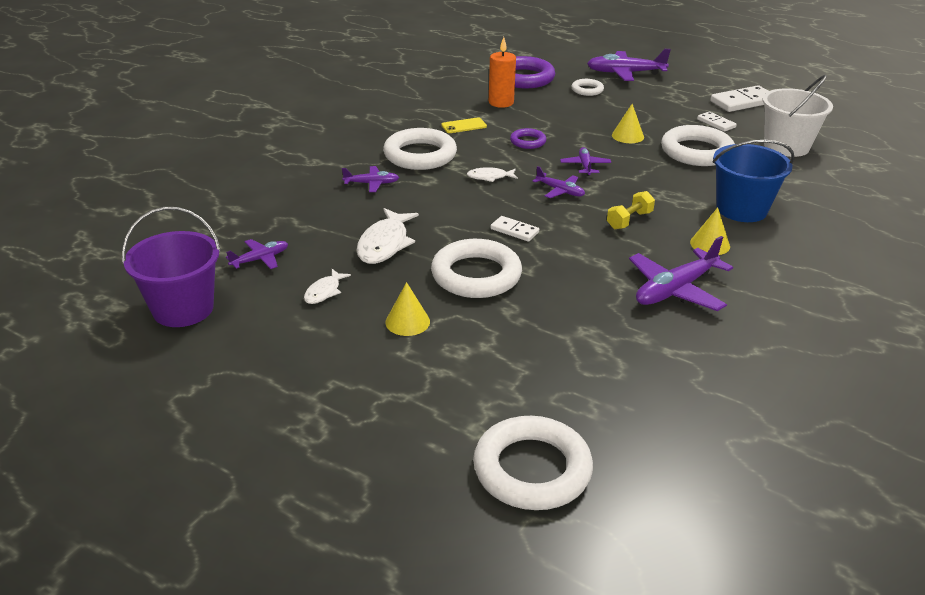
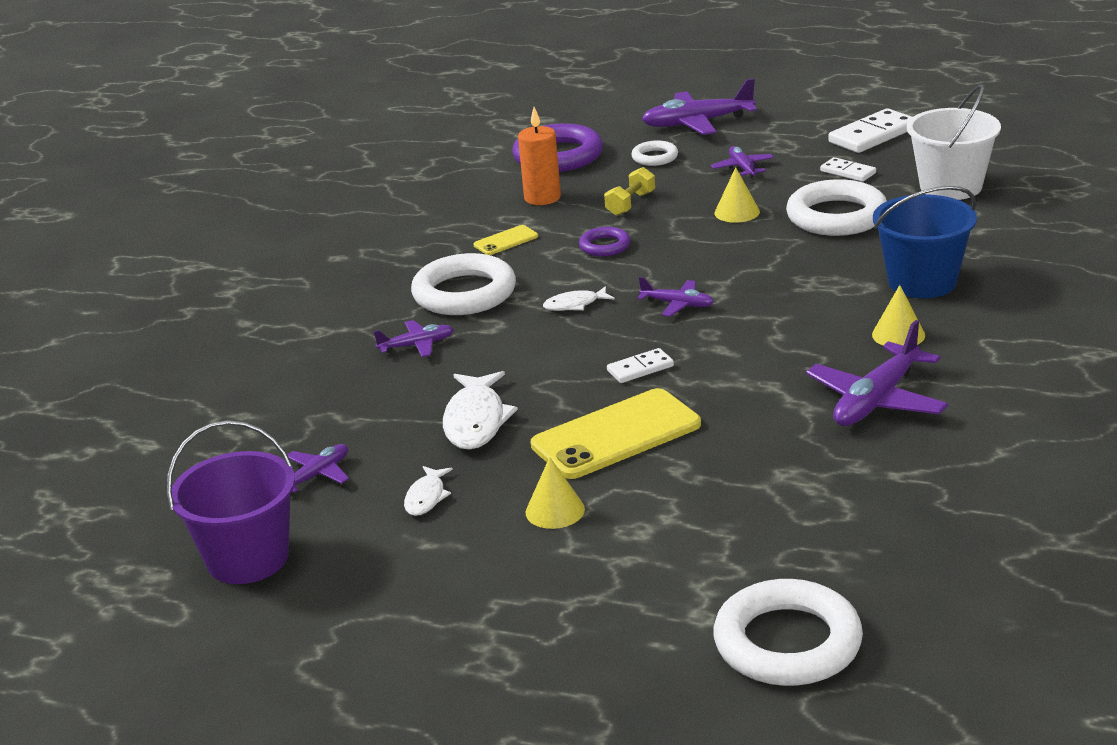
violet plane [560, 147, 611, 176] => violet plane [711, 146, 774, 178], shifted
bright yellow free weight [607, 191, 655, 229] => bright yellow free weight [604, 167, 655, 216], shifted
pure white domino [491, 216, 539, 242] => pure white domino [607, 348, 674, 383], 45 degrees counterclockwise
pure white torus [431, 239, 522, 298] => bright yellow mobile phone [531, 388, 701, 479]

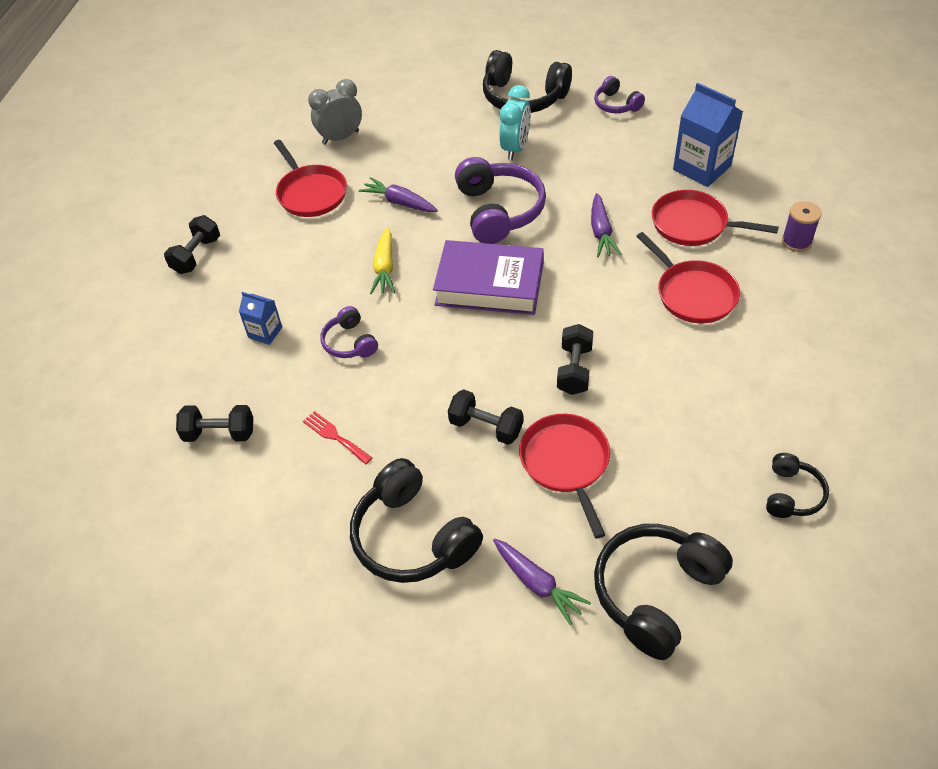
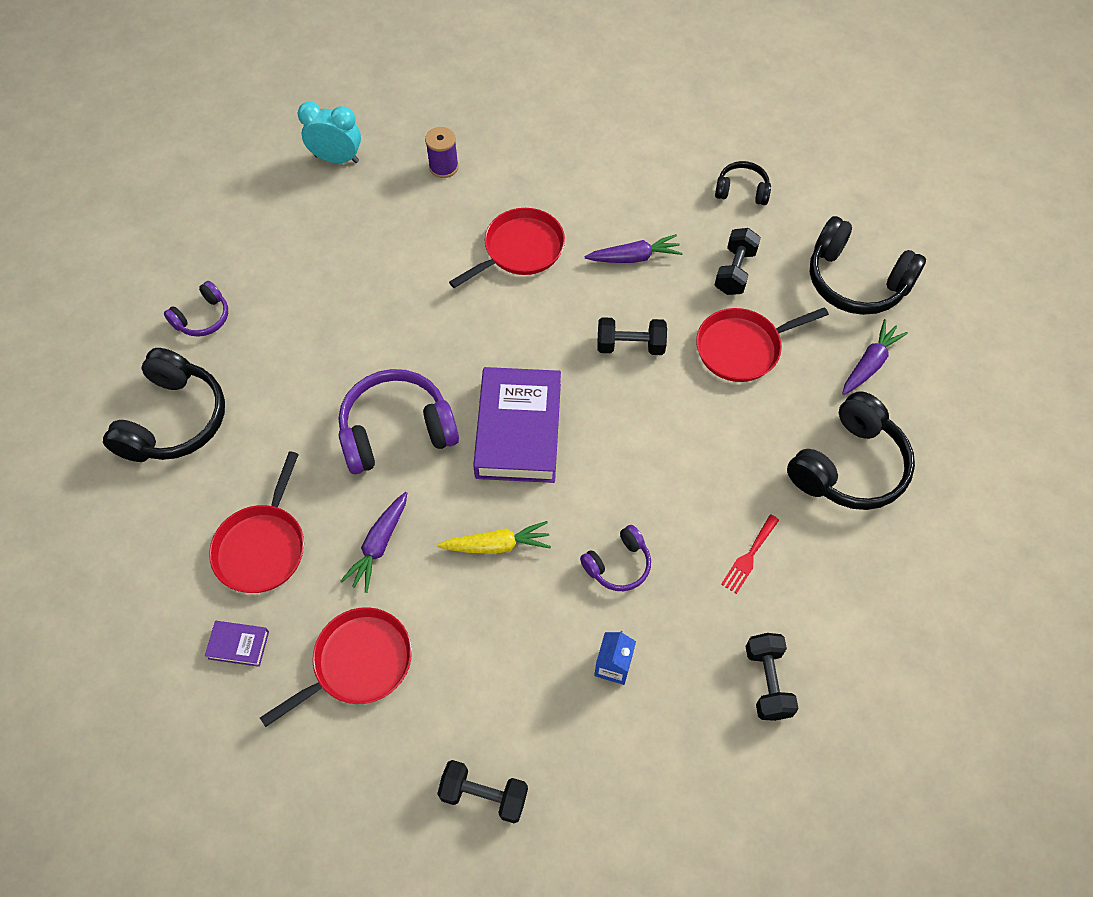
grey clock [308, 79, 362, 145] => violet hardcover [205, 621, 269, 667]
cobalt milk carton [673, 83, 743, 187] => nothing
turquoise clock [499, 85, 531, 160] => turquoise clock [298, 101, 361, 163], shifted
red frying pan [652, 190, 779, 246] => red frying pan [209, 451, 304, 593], shifted
violet root vegetable [591, 193, 622, 257] => violet root vegetable [585, 234, 683, 263], shifted
jet-black free weight [448, 389, 523, 445] => jet-black free weight [715, 228, 761, 295], shifted

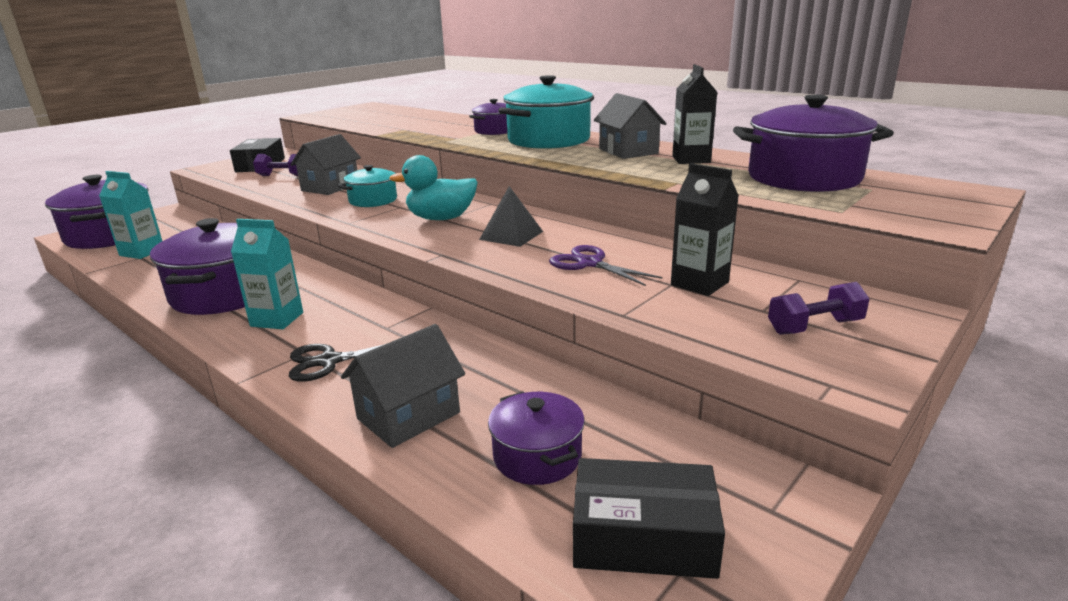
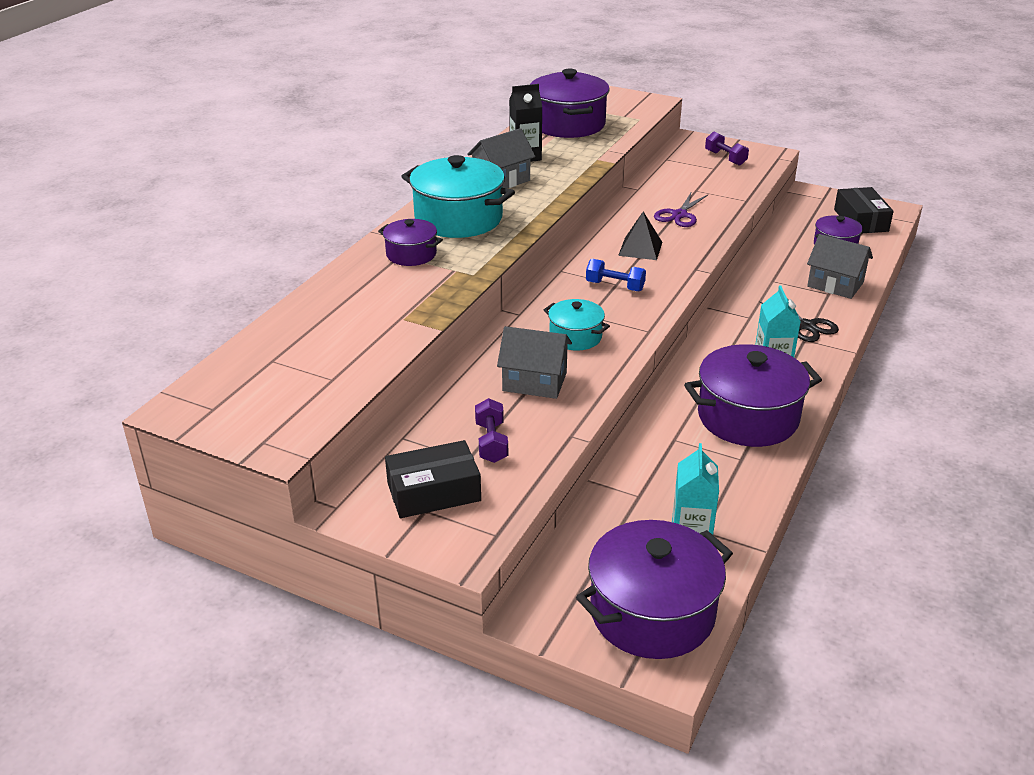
turquoise toy duck [389, 155, 478, 220] => cobalt free weight [586, 259, 646, 291]
jet-black milk carton [671, 163, 739, 296] => nothing

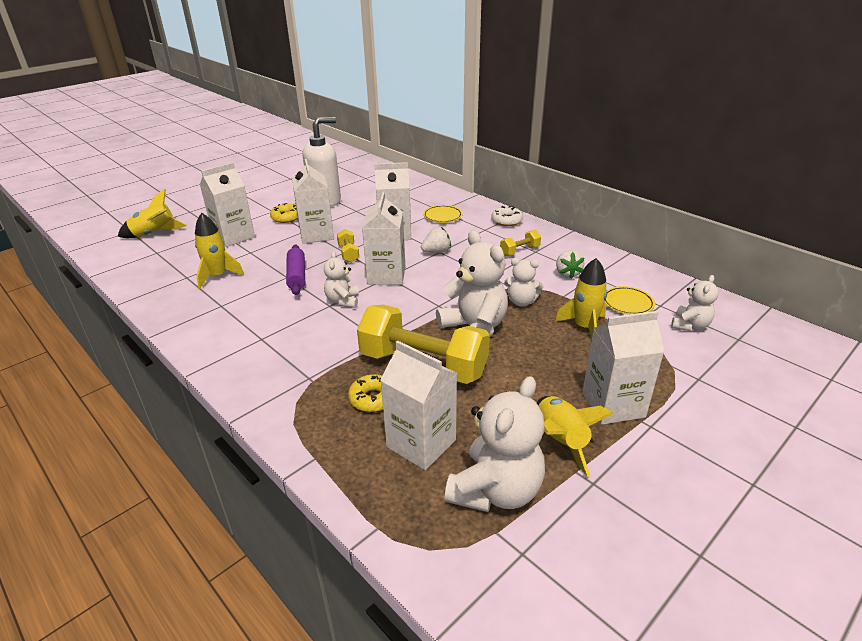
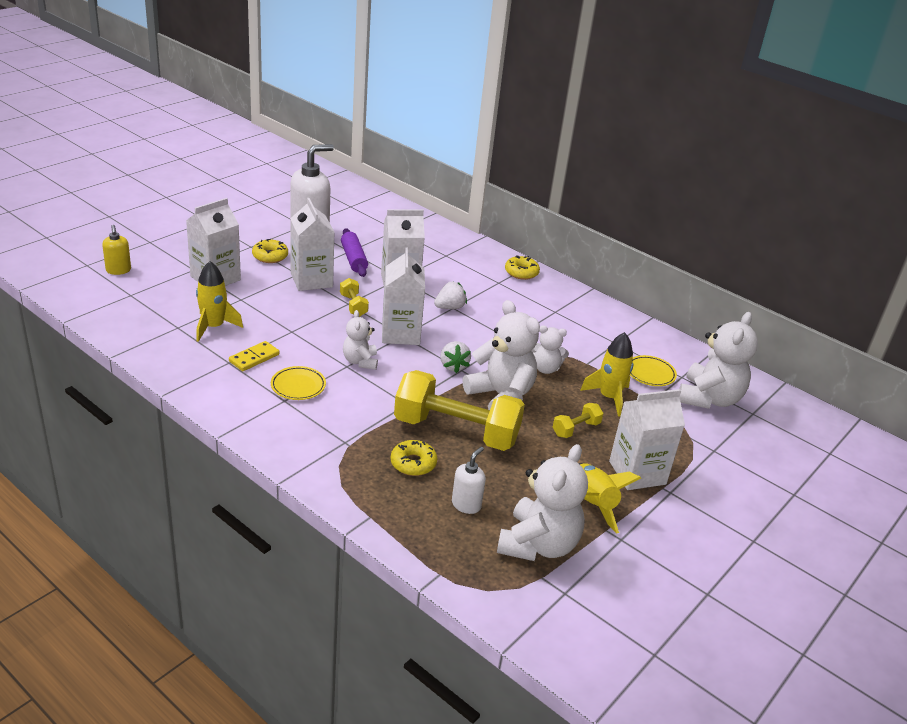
bright yellow spaceship [118, 189, 187, 238] => bright yellow pump bottle [102, 225, 131, 275]
bright yellow plate [423, 205, 463, 223] => bright yellow plate [271, 366, 326, 400], shifted
pure white doughnut [491, 206, 523, 226] => bright yellow doughnut [505, 255, 540, 280]
bright yellow free weight [500, 230, 541, 256] => bright yellow free weight [553, 403, 603, 438], shifted
violet pastry roller [286, 245, 305, 295] => violet pastry roller [341, 228, 368, 277], shifted
pure white strawberry [556, 250, 585, 279] => pure white strawberry [440, 341, 471, 373], shifted
pure white teddy bear [671, 275, 718, 331] => pure white teddy bear [679, 312, 758, 409], x1.79
pure white milk carton [380, 340, 457, 470] => pure white pump bottle [452, 447, 486, 514]
nothing => bright yellow domino [229, 341, 279, 371]

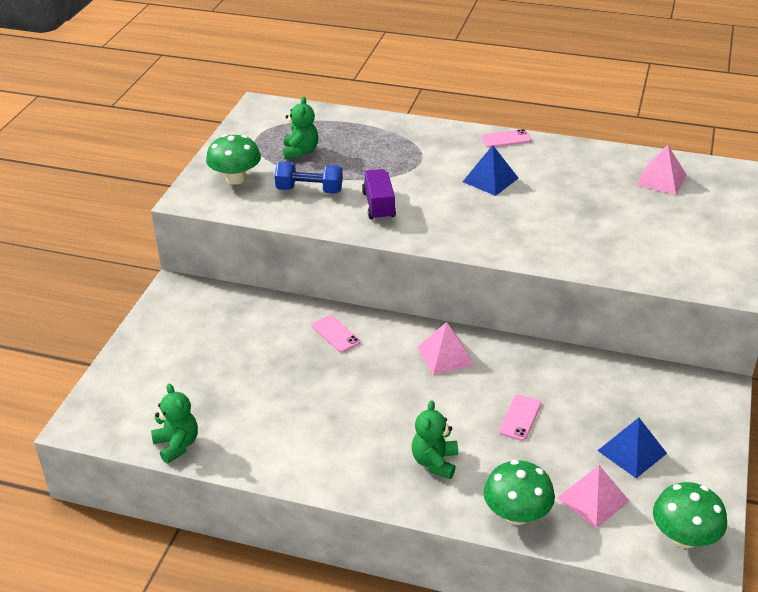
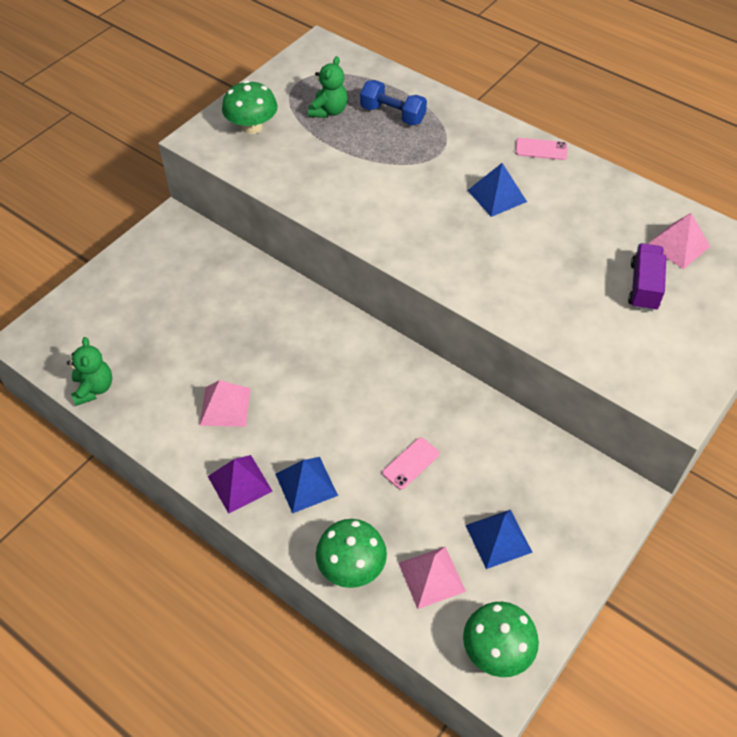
cobalt free weight [275, 162, 343, 194] => cobalt free weight [360, 80, 427, 125], shifted
violet truck [362, 169, 396, 221] => violet truck [628, 243, 666, 311], shifted
rose-pink mobile phone [312, 315, 360, 353] => nothing
rose-pink pyramid shape [417, 322, 475, 375] => rose-pink pyramid shape [200, 380, 251, 427], shifted
leaf-green teddy bear [412, 400, 458, 479] => cobalt pyramid shape [275, 457, 338, 514]
nothing => violet pyramid shape [208, 455, 272, 514]

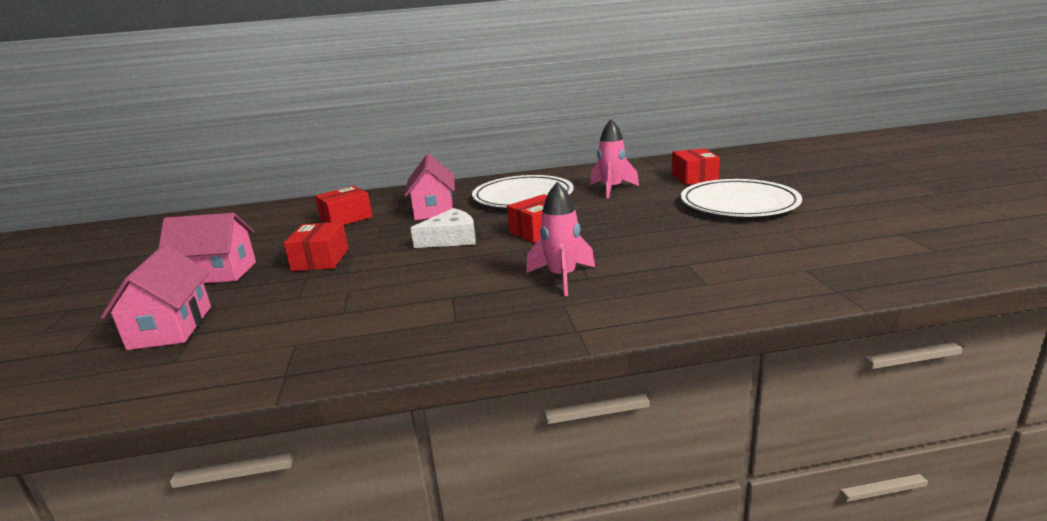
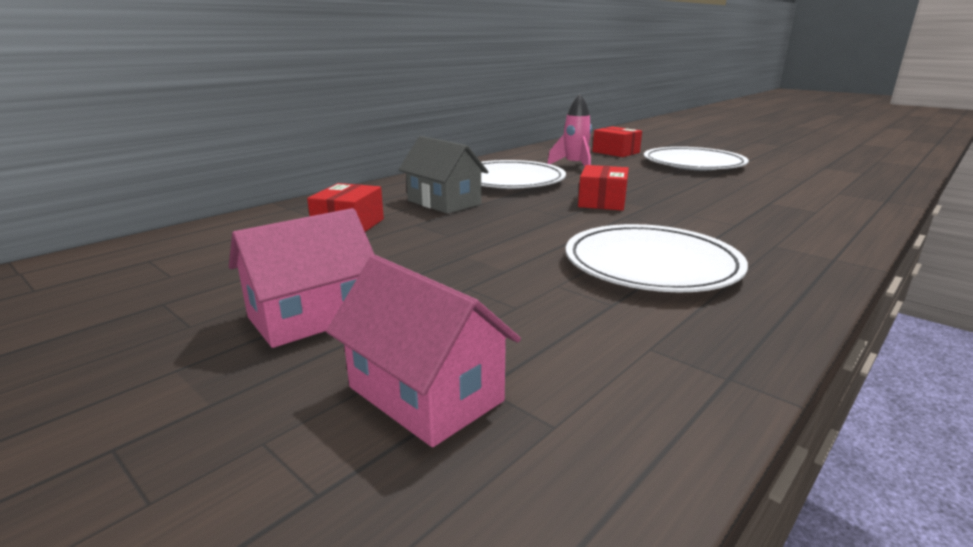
rose-pink toy house [404, 154, 455, 220] => grey toy house [399, 136, 488, 214]
rose-pink spaceship [526, 182, 595, 296] => nothing
pure white piece of cheese [411, 208, 476, 248] => nothing
red box [284, 222, 349, 271] => nothing
nothing => pure white plate [566, 224, 748, 292]

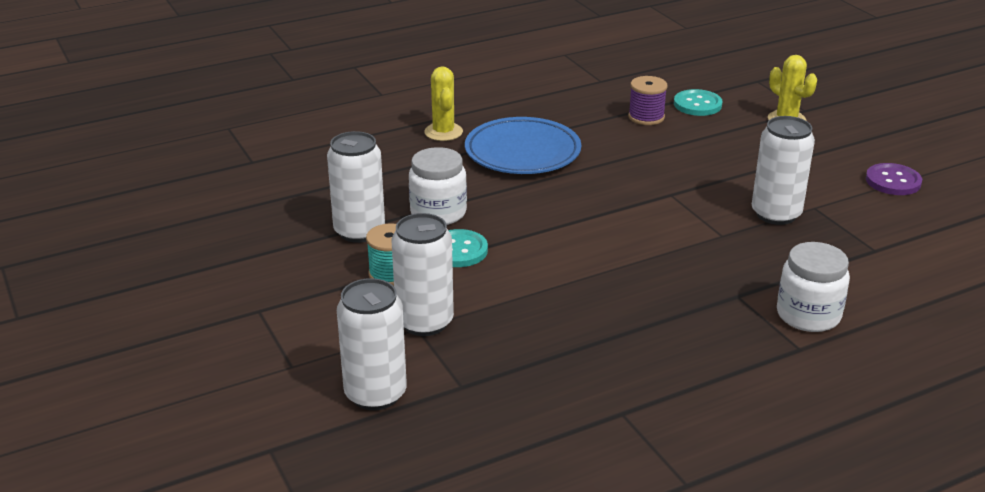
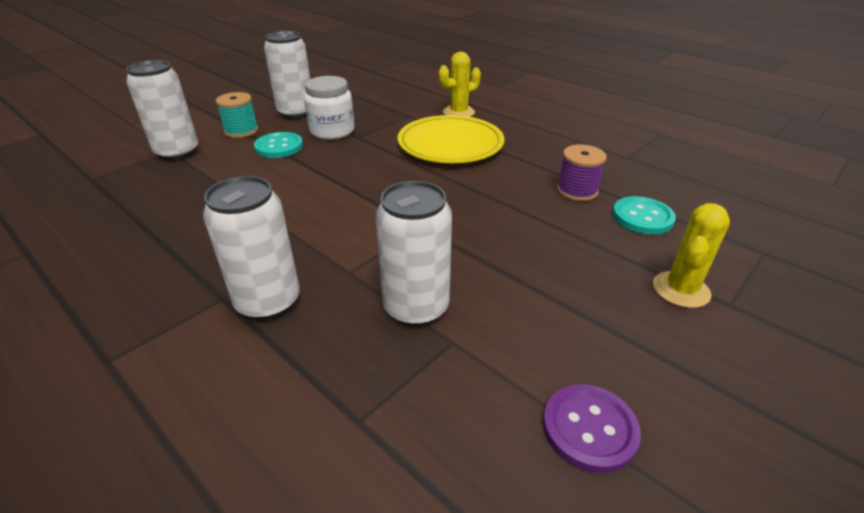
cobalt plate [465, 117, 581, 174] => bright yellow plate [398, 115, 504, 163]
pure white jar [777, 242, 850, 332] => nothing
pure white tin [337, 278, 407, 411] => pure white tin [203, 176, 300, 320], shifted

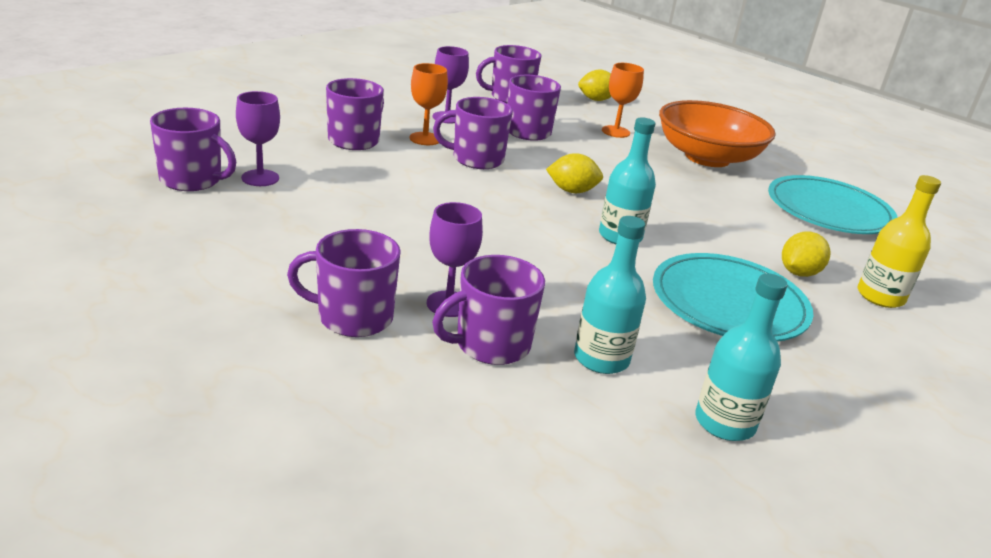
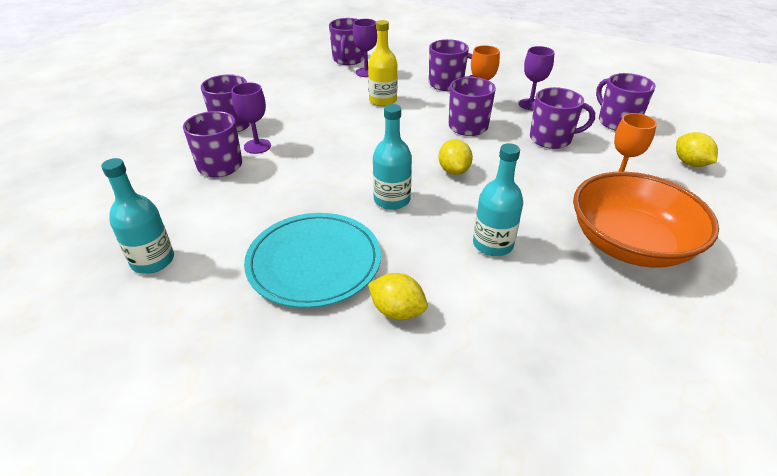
turquoise plate [768, 175, 898, 234] => nothing
bright yellow flask [858, 175, 941, 308] => bright yellow flask [368, 20, 398, 106], shifted
turquoise flask [574, 216, 646, 374] => turquoise flask [473, 143, 523, 256], shifted

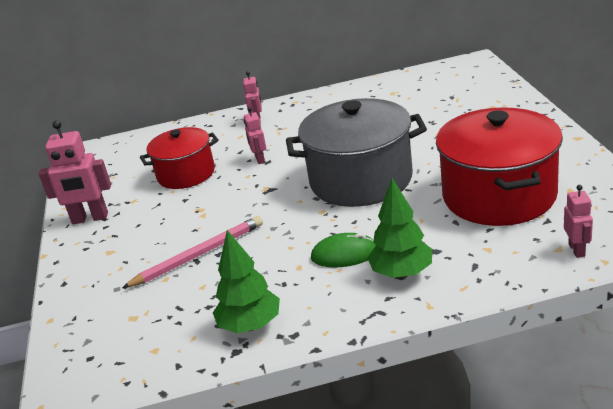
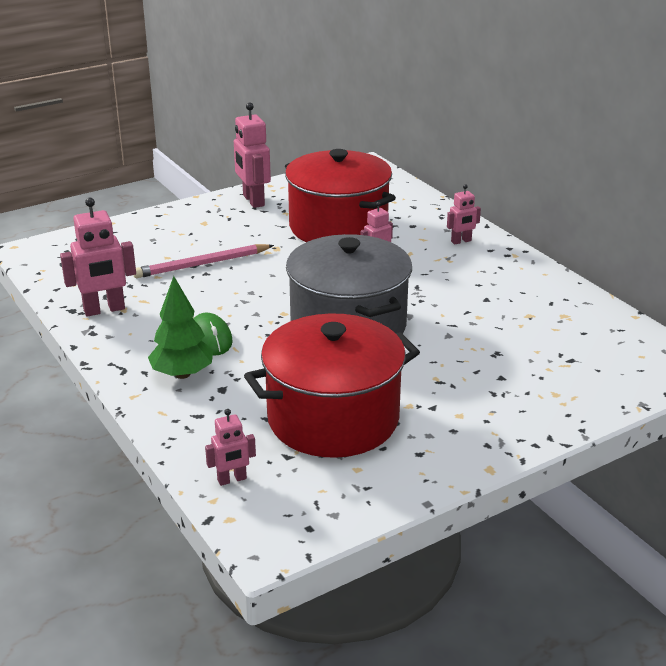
red stockpot [140, 127, 219, 189] => red stockpot [285, 149, 396, 242], x1.61
rose-pink lead pencil [122, 216, 263, 288] => rose-pink lead pencil [133, 244, 274, 278], 120 degrees clockwise
leaf-green toy tree [213, 230, 280, 333] => rose-pink robot [60, 198, 136, 316]

